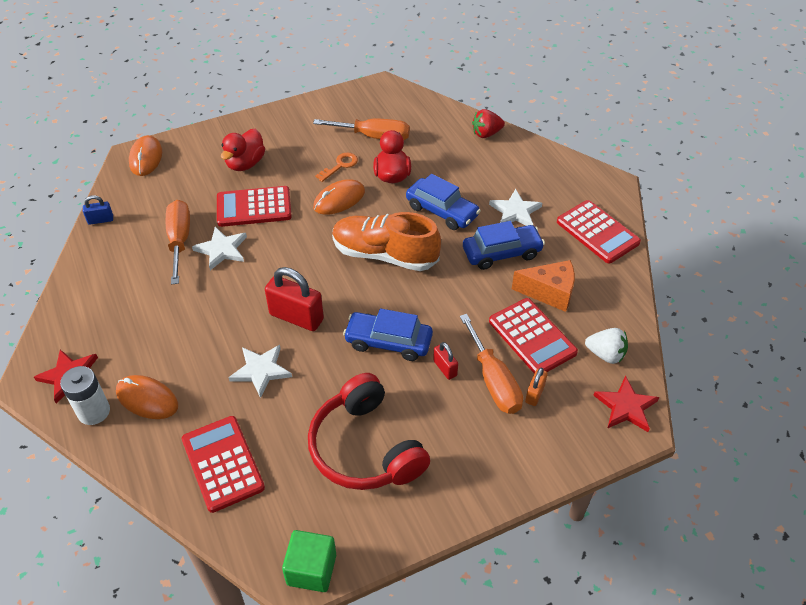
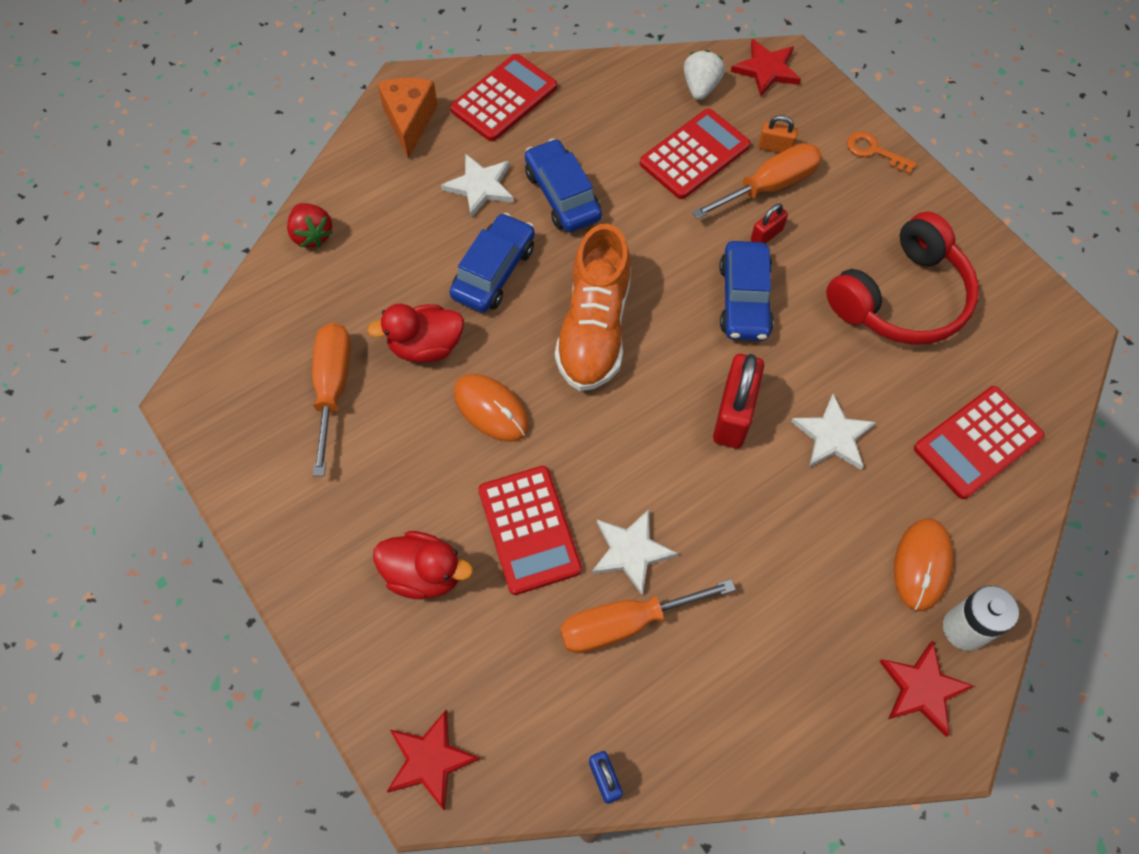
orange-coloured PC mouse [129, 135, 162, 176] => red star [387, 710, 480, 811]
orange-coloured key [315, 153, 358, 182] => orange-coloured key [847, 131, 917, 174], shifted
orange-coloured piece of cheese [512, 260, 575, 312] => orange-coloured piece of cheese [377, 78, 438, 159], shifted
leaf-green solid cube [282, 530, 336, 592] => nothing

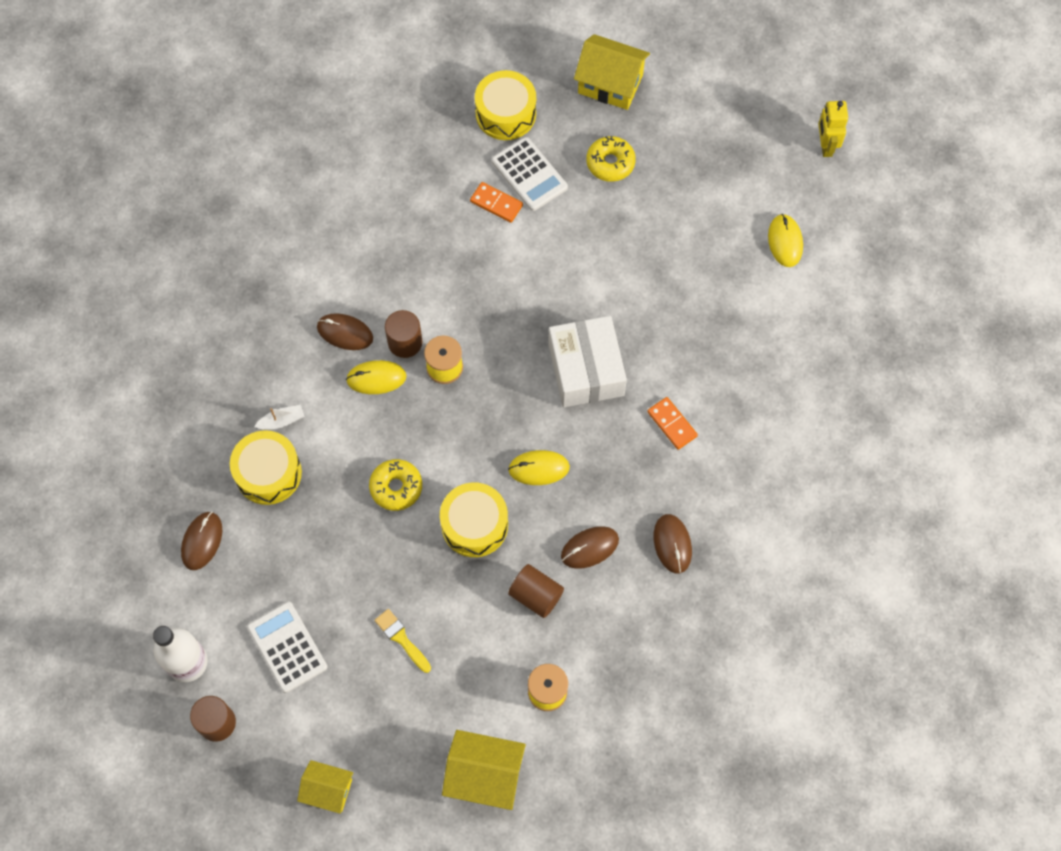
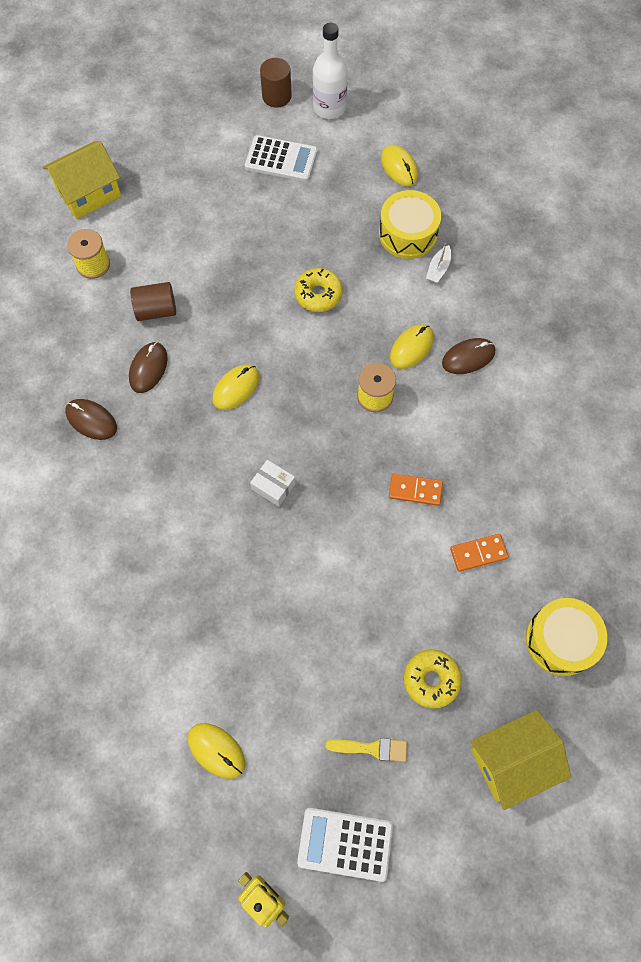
pure white pocket calculator [492, 137, 568, 211] => pure white pocket calculator [297, 808, 393, 882], shifted
brown cylinder [385, 310, 422, 358] => nothing
pure white box [548, 316, 627, 407] => pure white box [250, 460, 295, 507], x0.46
orange-coloured domino [647, 397, 698, 450] => orange-coloured domino [389, 474, 443, 506], shifted
bright yellow toy drum [440, 482, 508, 557] => nothing
brown PC mouse [181, 512, 222, 570] => bright yellow PC mouse [381, 144, 418, 186]
bright yellow paintbrush [375, 609, 431, 673] => bright yellow paintbrush [325, 738, 407, 762], shifted
bright yellow toy house [297, 760, 353, 814] => nothing

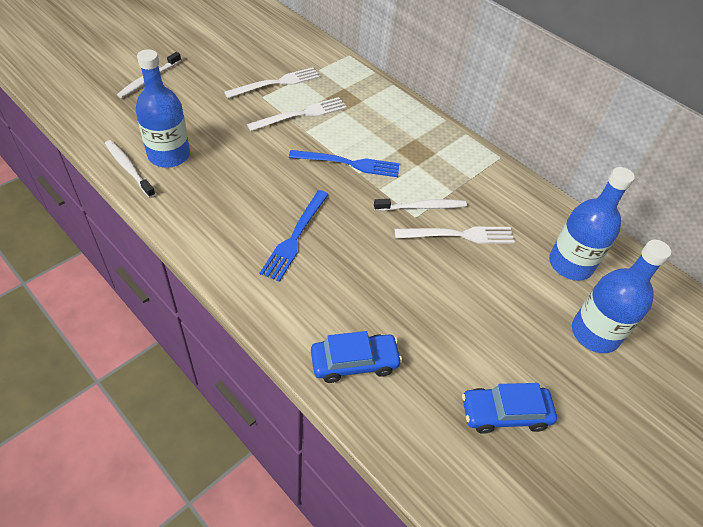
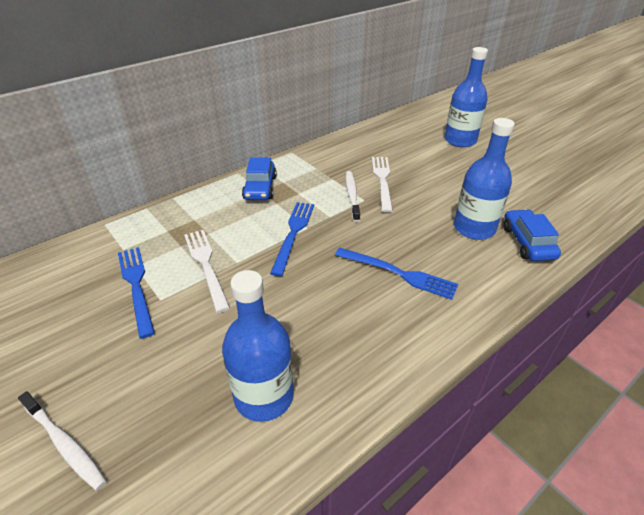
pure white fork [224, 67, 320, 98] => cobalt fork [118, 247, 155, 339]
pure white toothbrush [105, 140, 155, 198] => nothing
cobalt flask [549, 167, 635, 281] => cobalt flask [454, 118, 515, 240], shifted
cobalt car [462, 383, 557, 434] => cobalt car [242, 157, 277, 200], shifted

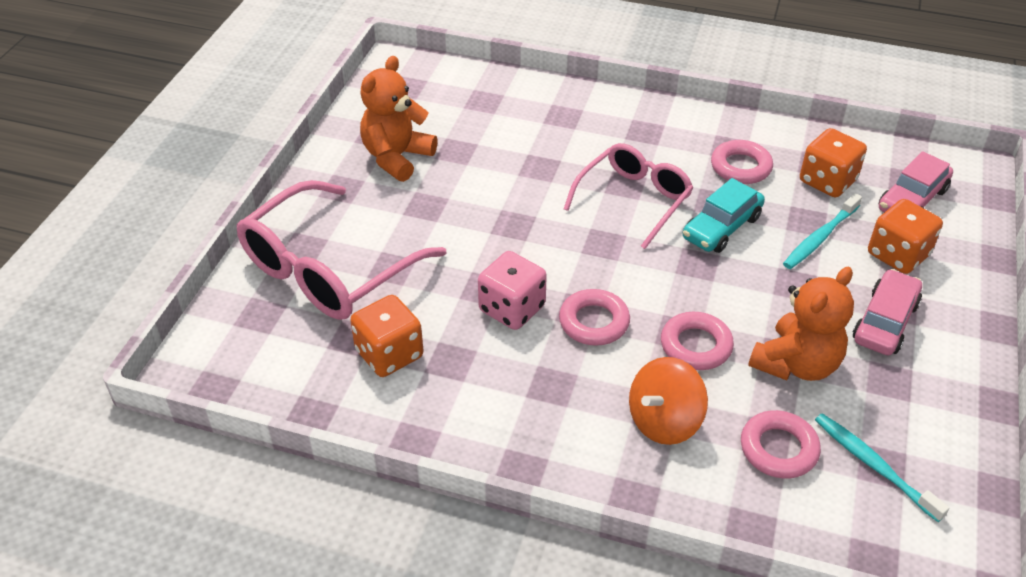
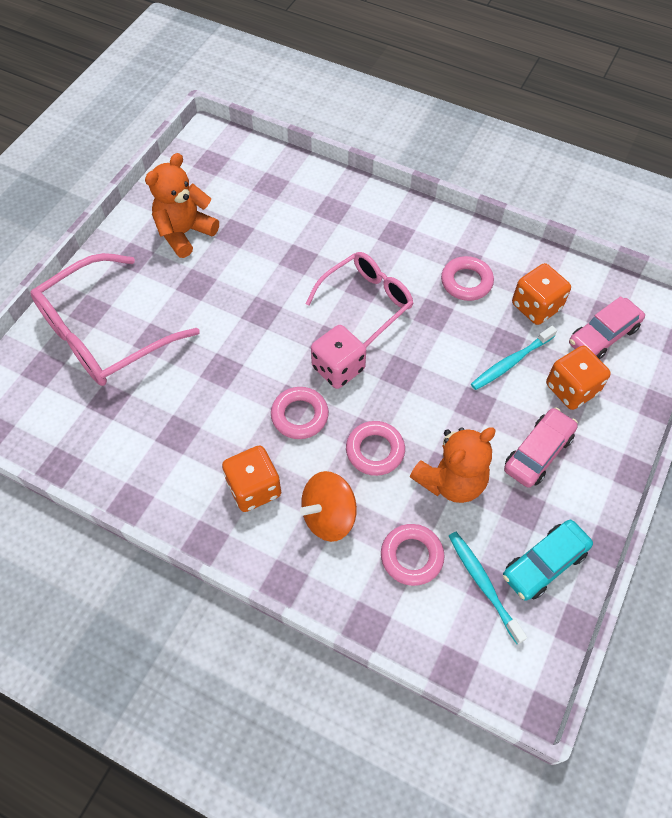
turquoise car [683, 178, 765, 253] => turquoise car [503, 520, 593, 601], shifted
rose-pink die [478, 251, 547, 330] => rose-pink die [311, 325, 366, 389], shifted
orange-coloured die [350, 295, 424, 377] => orange-coloured die [222, 445, 281, 512], shifted

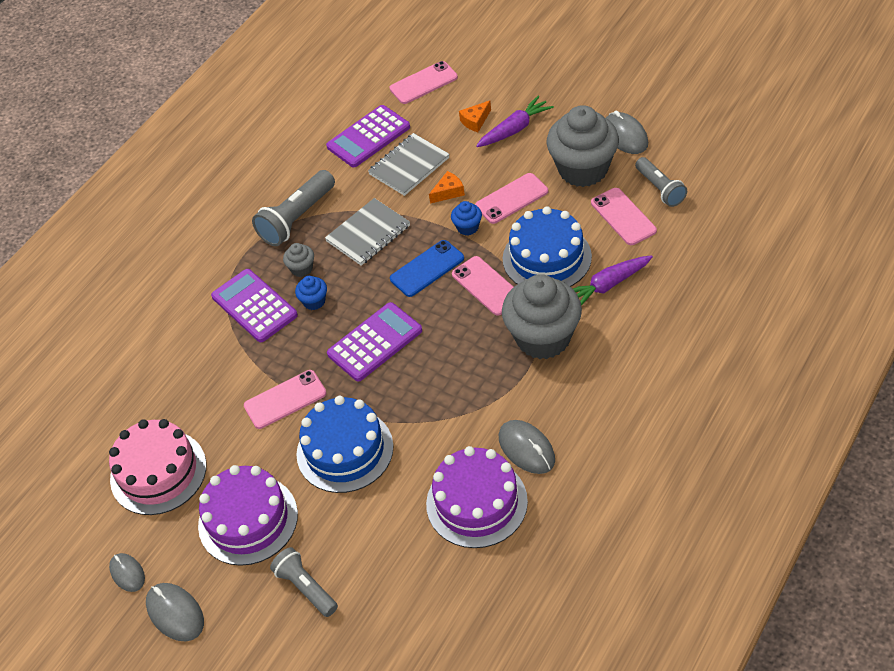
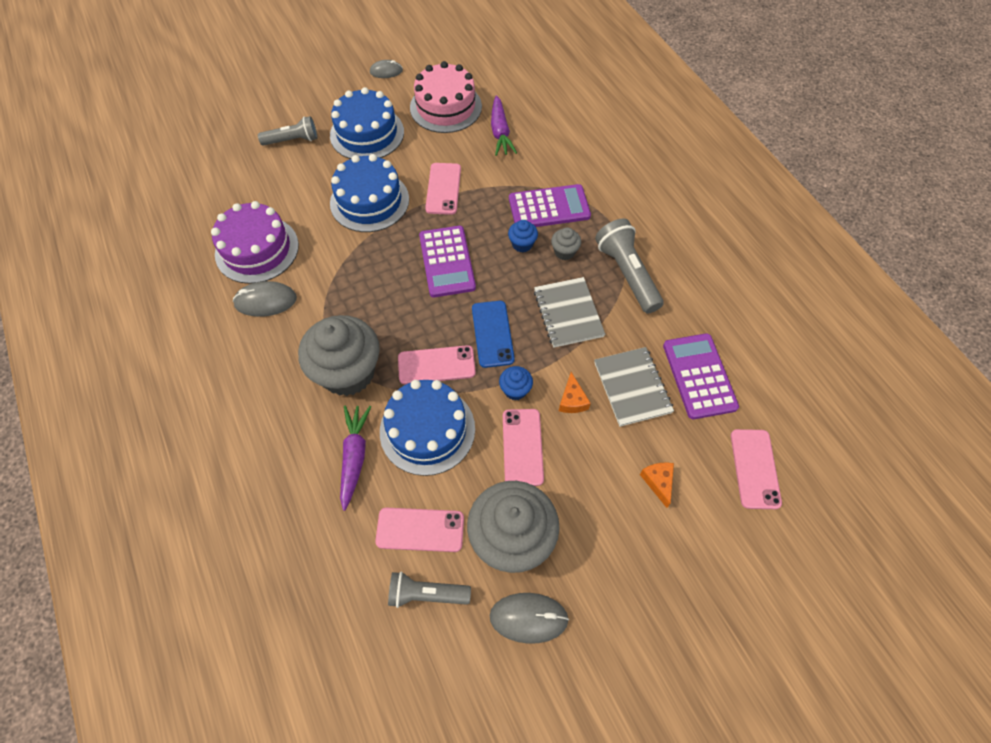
violet root vegetable [476, 96, 554, 147] => violet root vegetable [491, 95, 517, 156], shifted
violet cake [198, 465, 298, 566] => cobalt cake [330, 87, 404, 159]
grey PC mouse [146, 583, 204, 641] => nothing

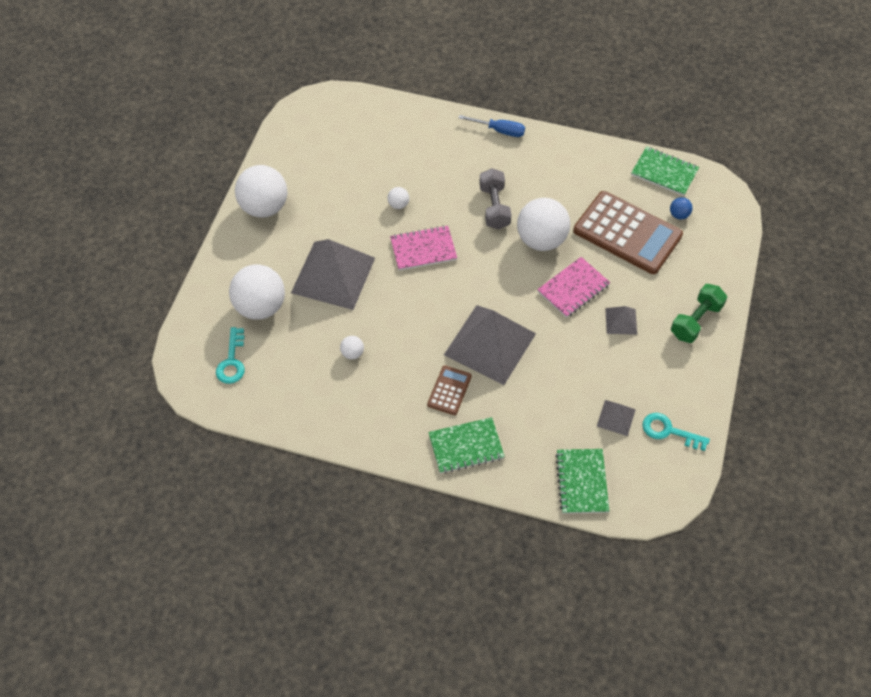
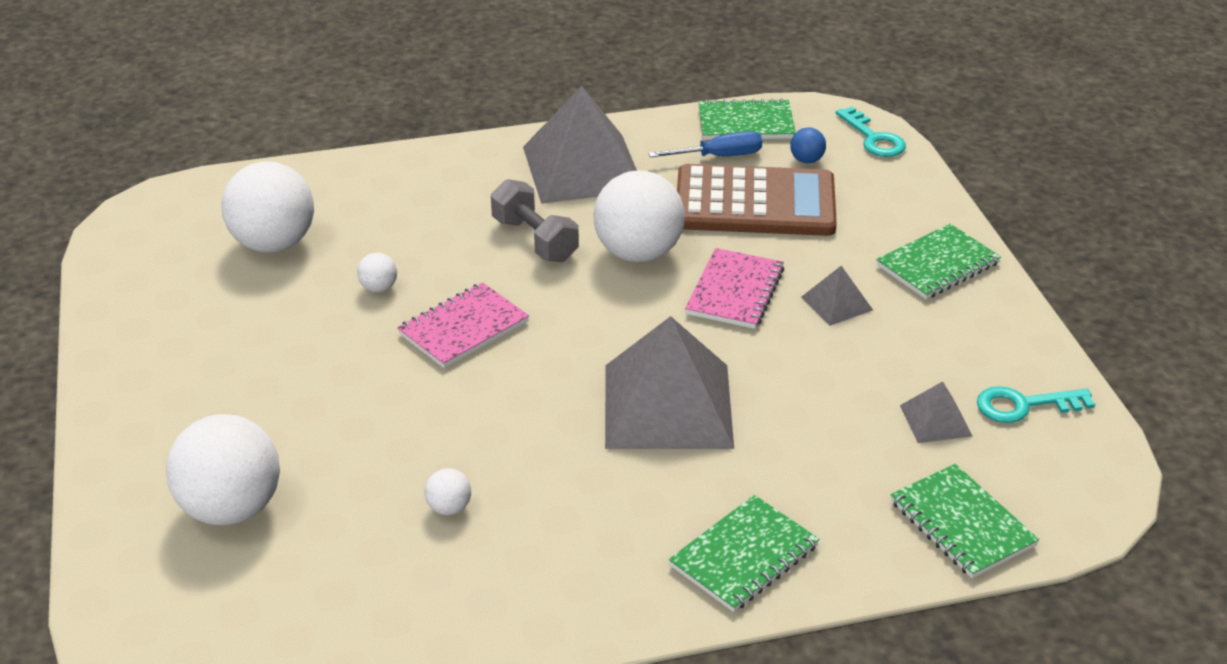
cobalt flat screwdriver [459, 115, 525, 137] => cobalt flat screwdriver [649, 131, 762, 158], shifted
pure white ball [235, 165, 288, 218] => pure white ball [221, 161, 314, 253], shifted
grey pyramid shape [291, 239, 375, 310] => grey pyramid shape [523, 86, 637, 204], shifted
leaf-green free weight [671, 284, 727, 343] => leaf-green exercise book [876, 224, 1001, 299]
turquoise key [216, 327, 245, 384] => turquoise key [836, 107, 906, 157], shifted
brown pocket calculator [427, 365, 472, 415] => nothing

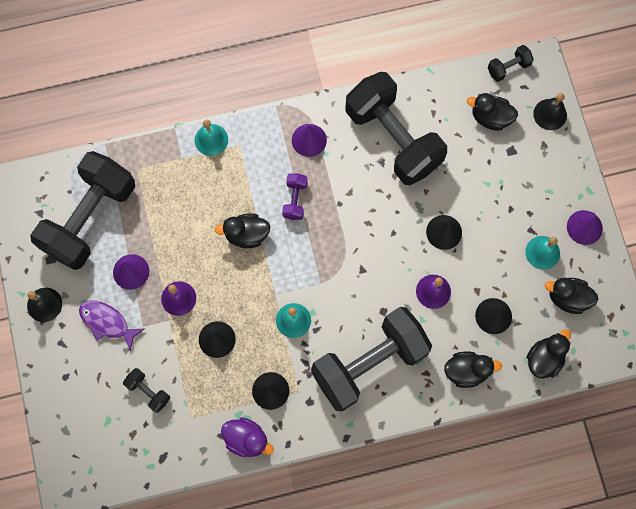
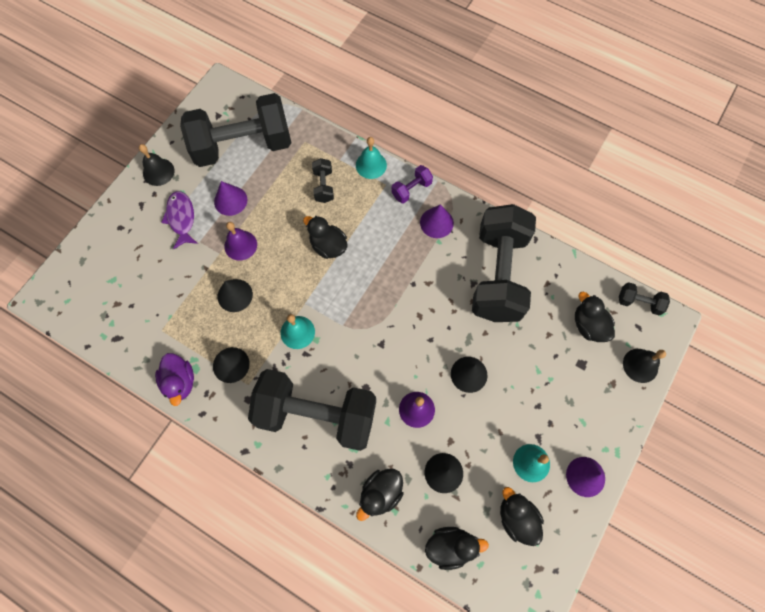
violet free weight [282, 173, 308, 220] => violet free weight [391, 165, 433, 204], shifted
jet-black toy duck [444, 352, 502, 388] => jet-black toy duck [356, 469, 404, 521], 90 degrees clockwise
jet-black free weight [123, 368, 170, 412] => jet-black free weight [312, 158, 334, 203], shifted

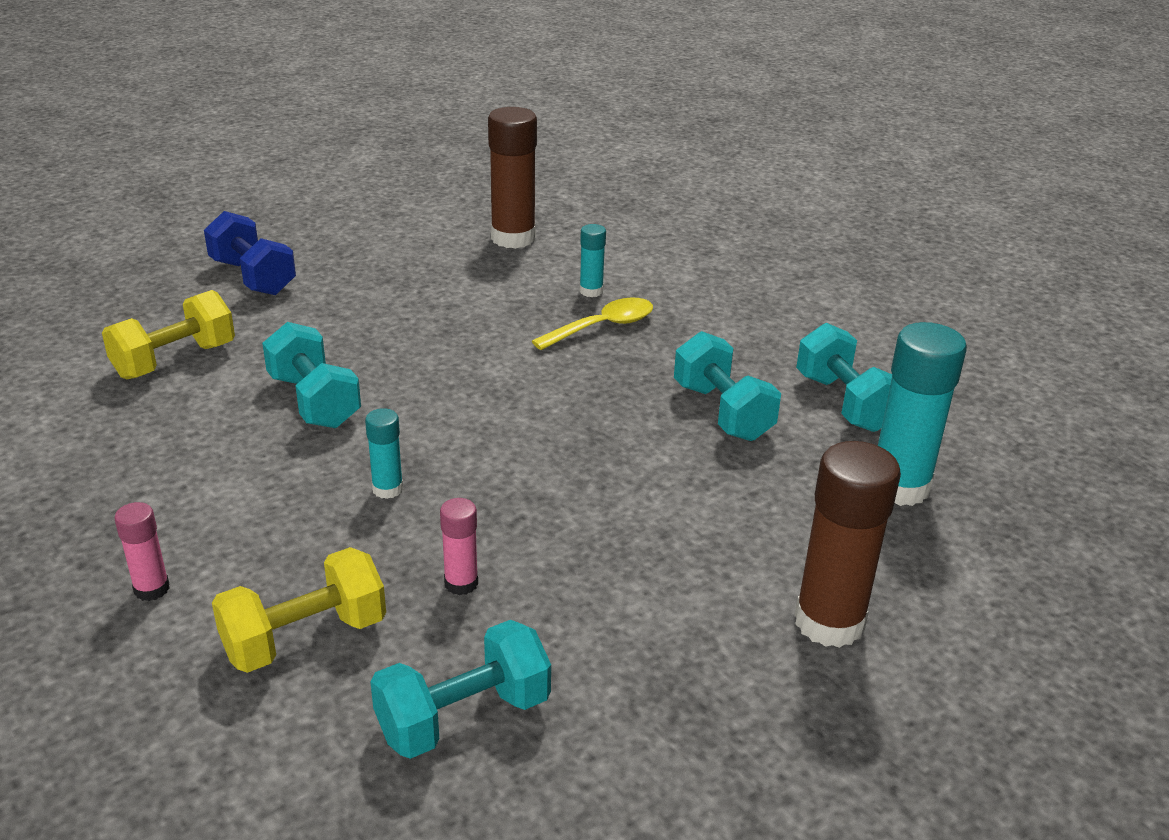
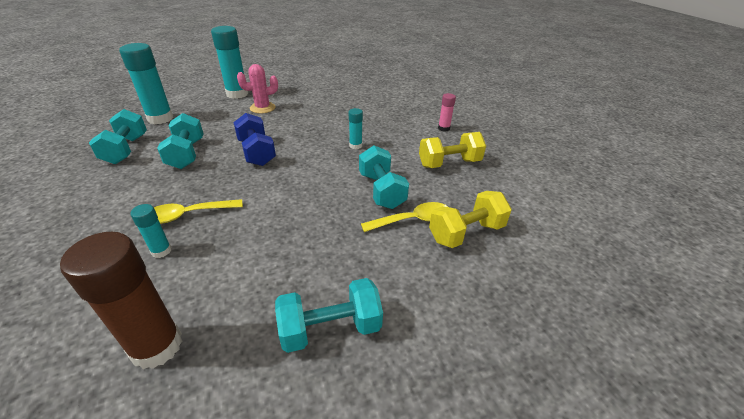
cobalt free weight [204, 211, 296, 295] => cobalt free weight [233, 113, 276, 166], shifted
brown glue stick [795, 441, 901, 648] => turquoise glue stick [211, 26, 248, 99]
rose-pink glue stick [440, 498, 478, 595] => nothing
bright yellow free weight [212, 547, 386, 673] => bright yellow free weight [419, 132, 486, 168], shifted
turquoise free weight [370, 620, 551, 759] => turquoise free weight [275, 278, 383, 353], shifted
nothing => rose-pink saguaro cactus [237, 64, 278, 114]
nothing => bright yellow spoon [361, 202, 448, 232]

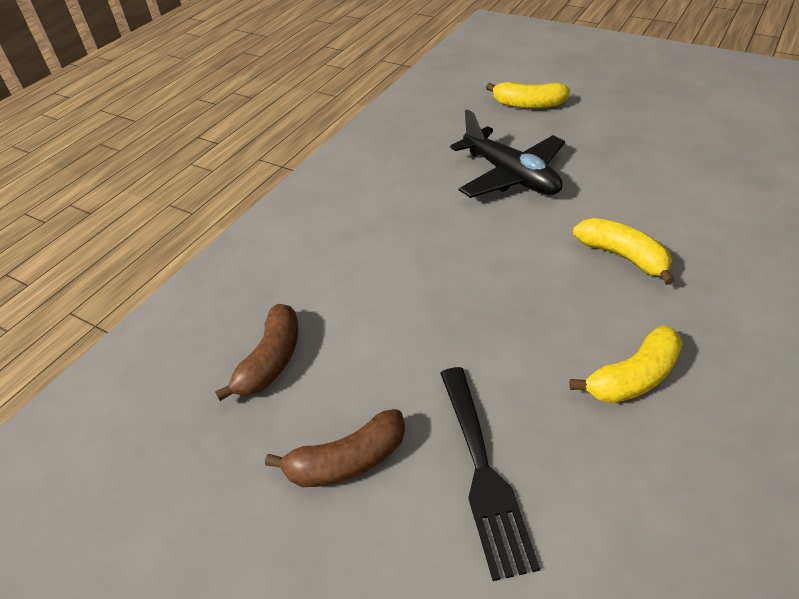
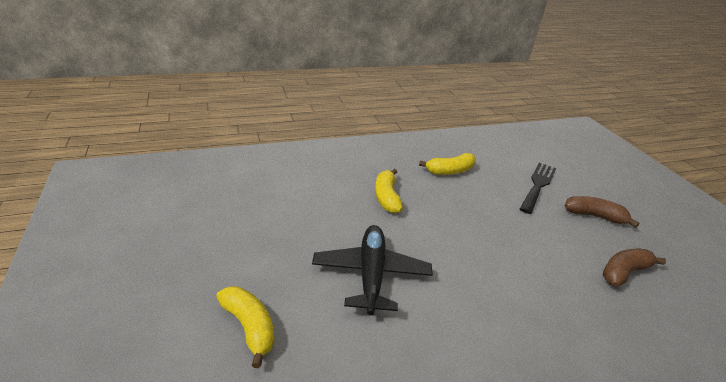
bright yellow toy banana [569, 326, 683, 403] => bright yellow toy banana [419, 153, 476, 175], 150 degrees clockwise

